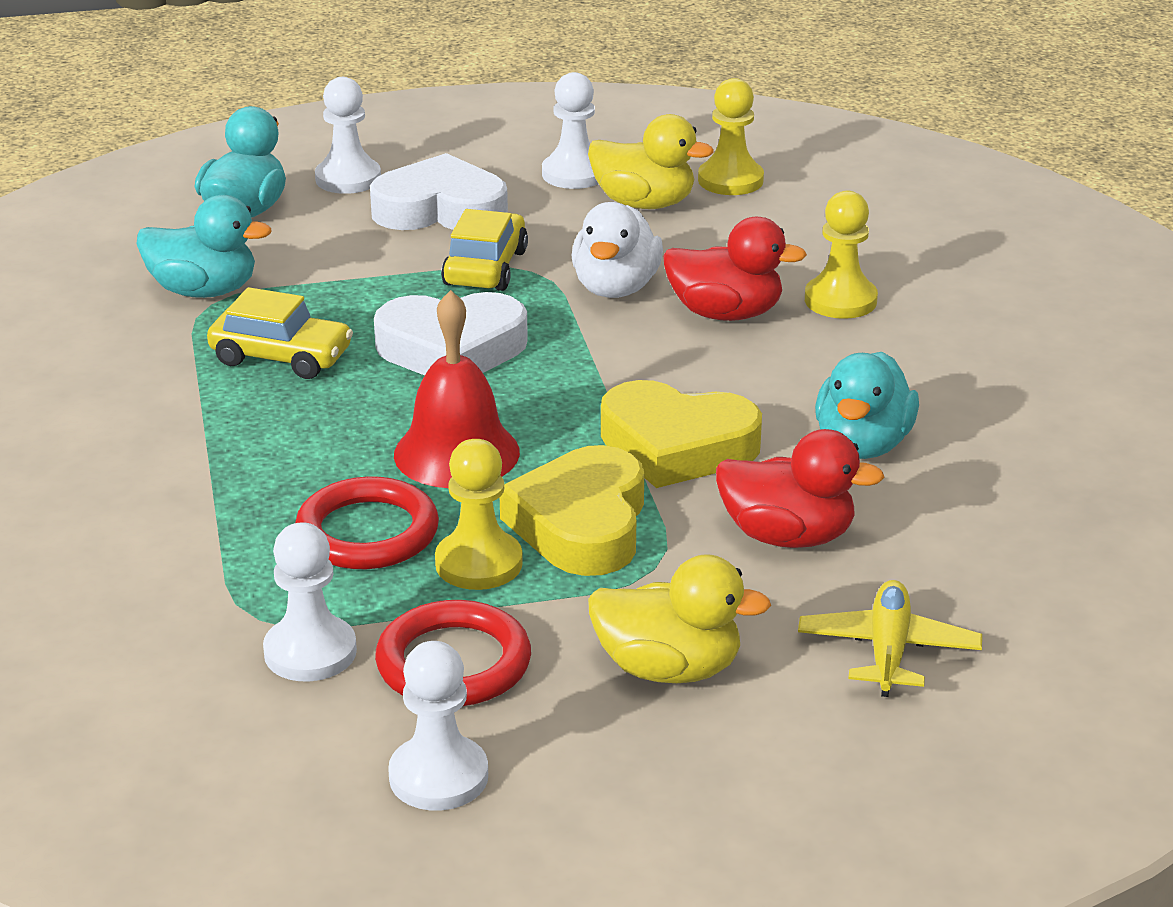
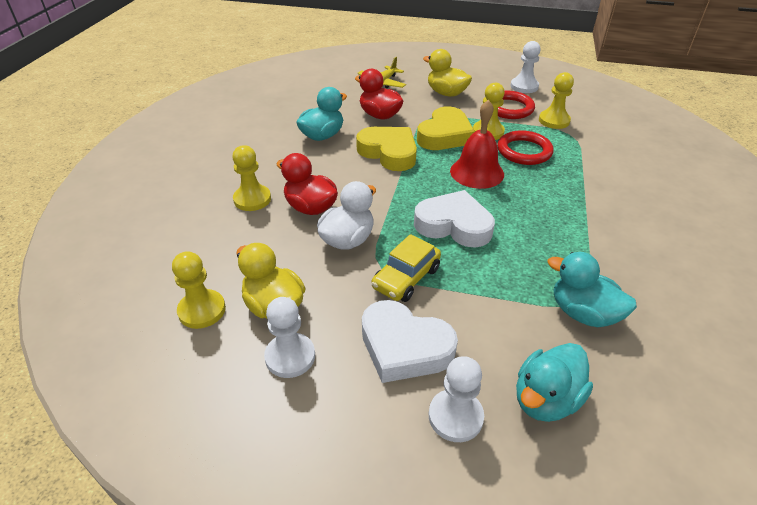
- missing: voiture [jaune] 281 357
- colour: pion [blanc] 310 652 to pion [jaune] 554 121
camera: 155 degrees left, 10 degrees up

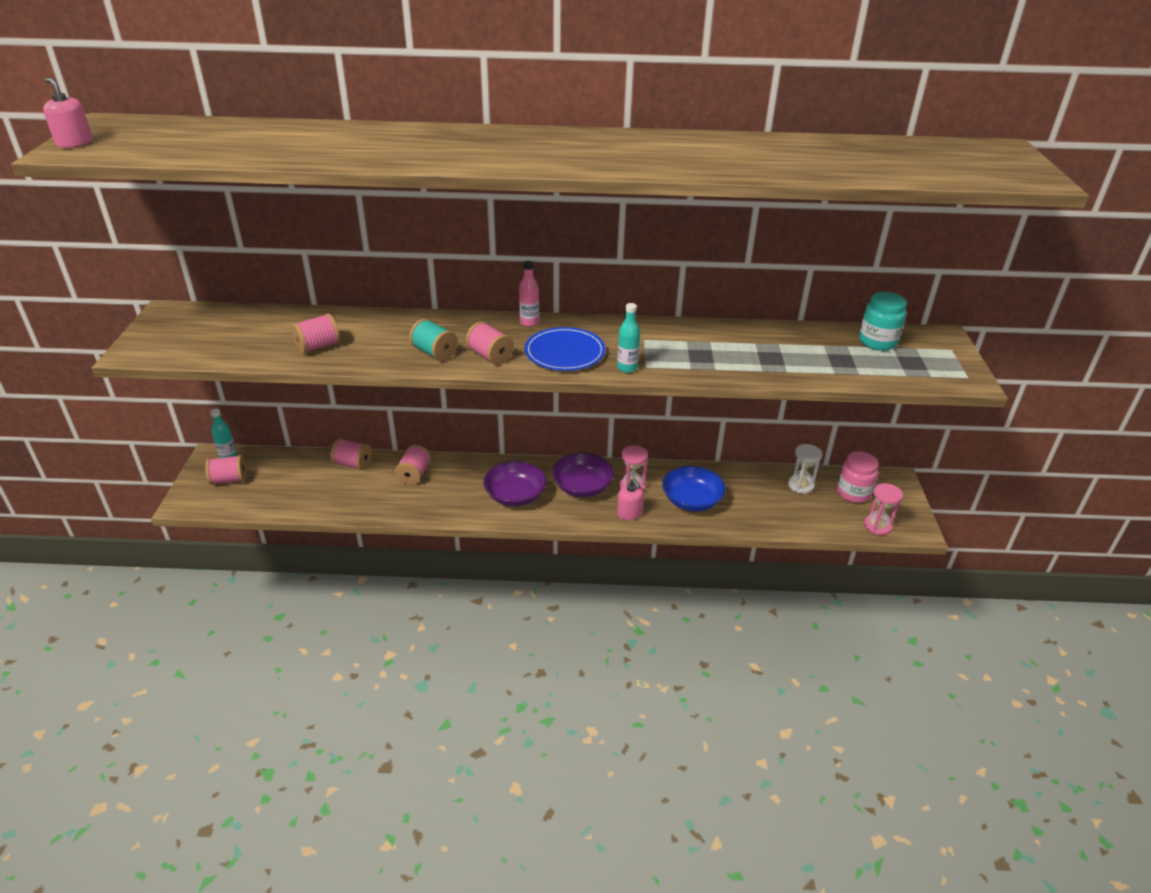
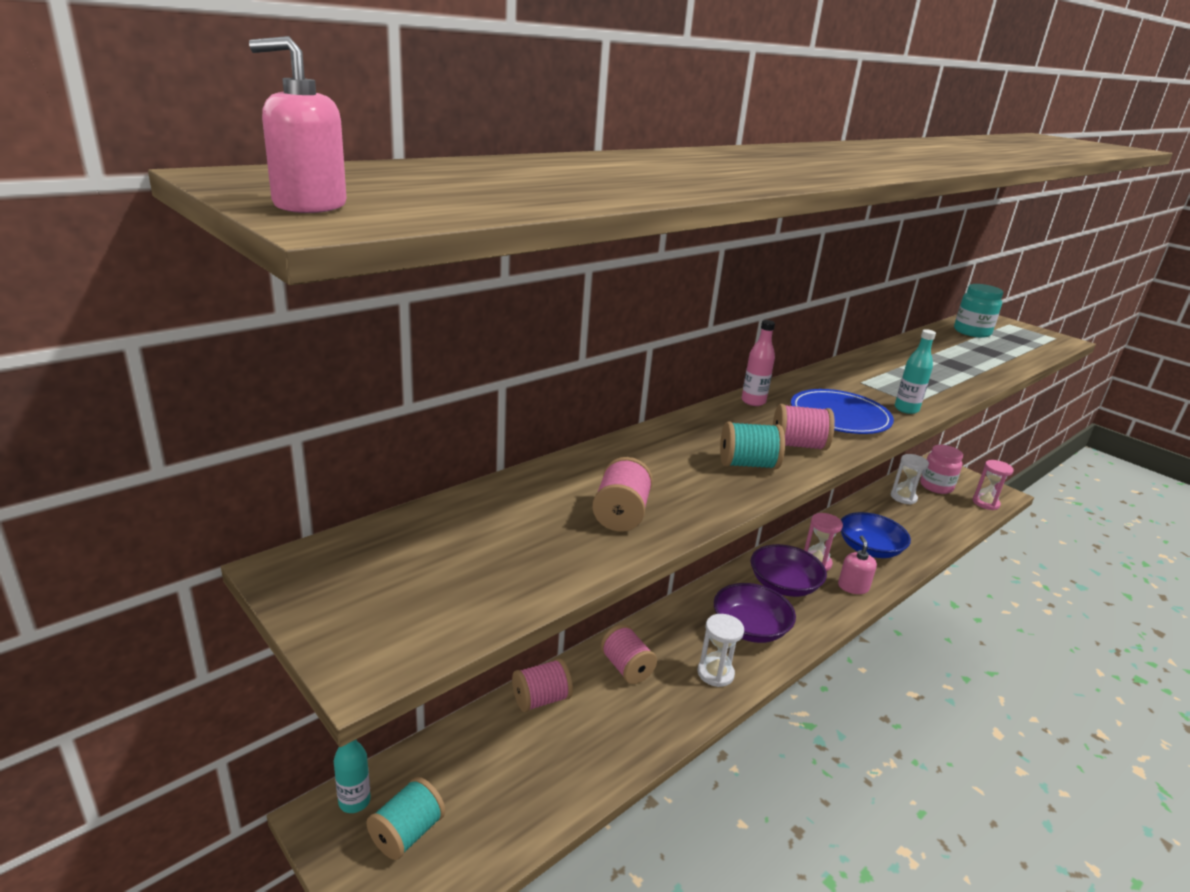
- appeared: sablier [blanc] 715 673
- colour: bobine [rose] 229 480 to bobine [turquoise] 407 833
- spun: distributeur de savon [rose] 629 513 = 853 587 105 degrees counterclockwise
camera: 45 degrees left, 10 degrees down

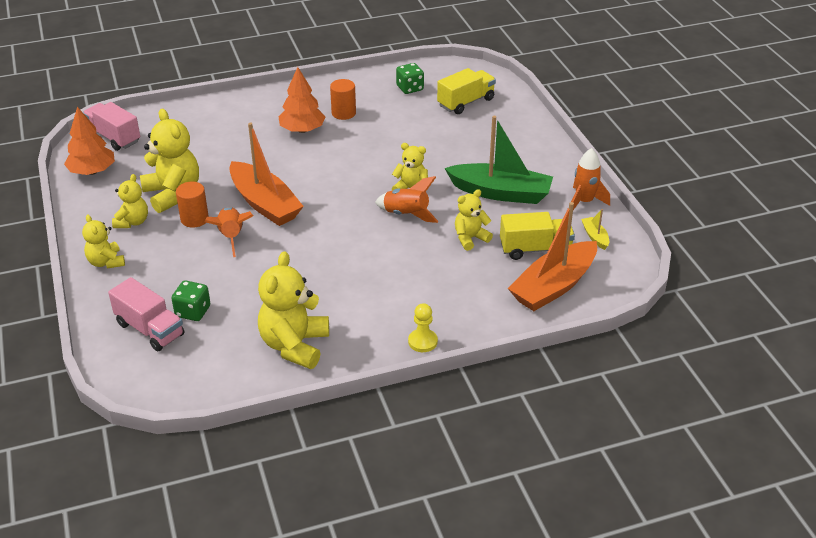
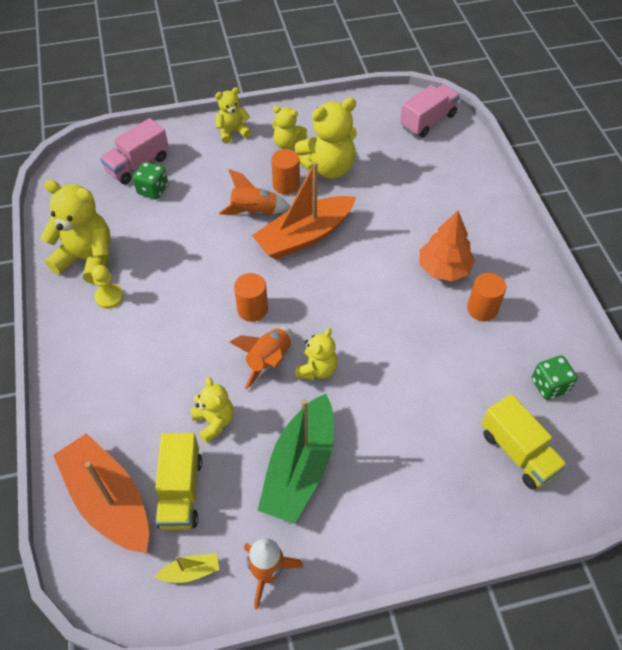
- missing: arbre [orange] 92 171
- appeared: cylindre [orange] 252 309
- relocated: pion [jaune] 422 341 to 109 297
camera: 95 degrees right, 15 degrees up

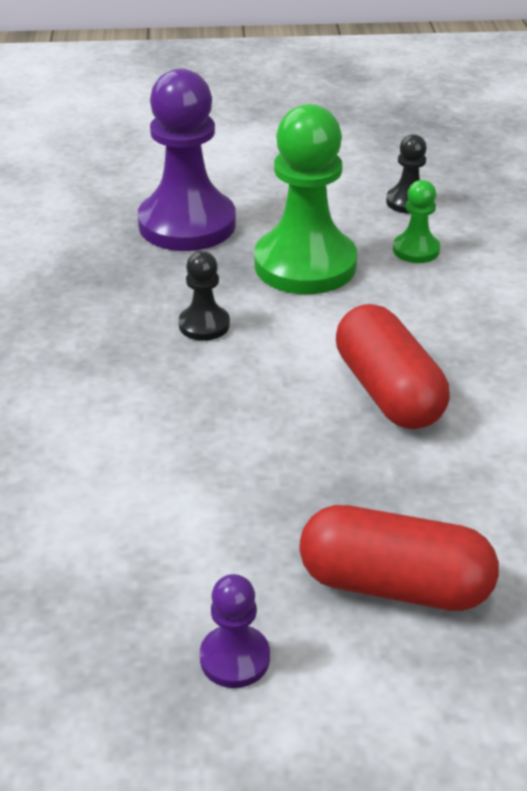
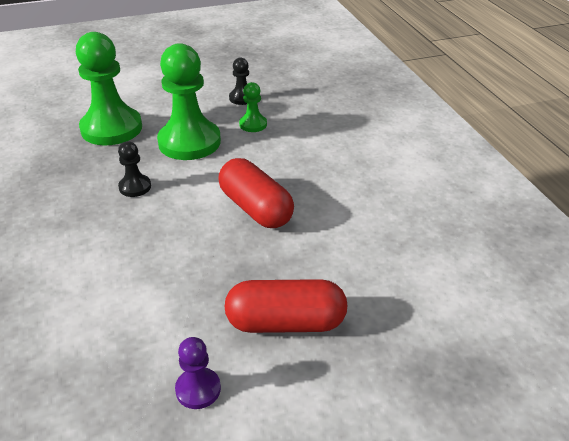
- colour: pion [violet] 187 224 to pion [vert] 111 128
camera: 15 degrees left, 0 degrees up

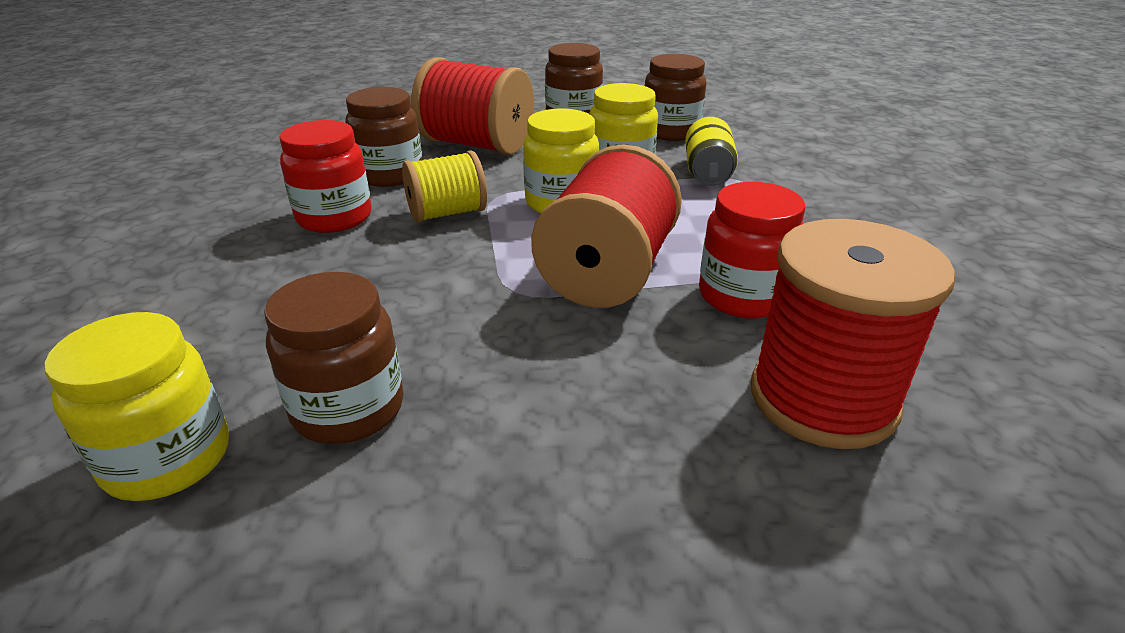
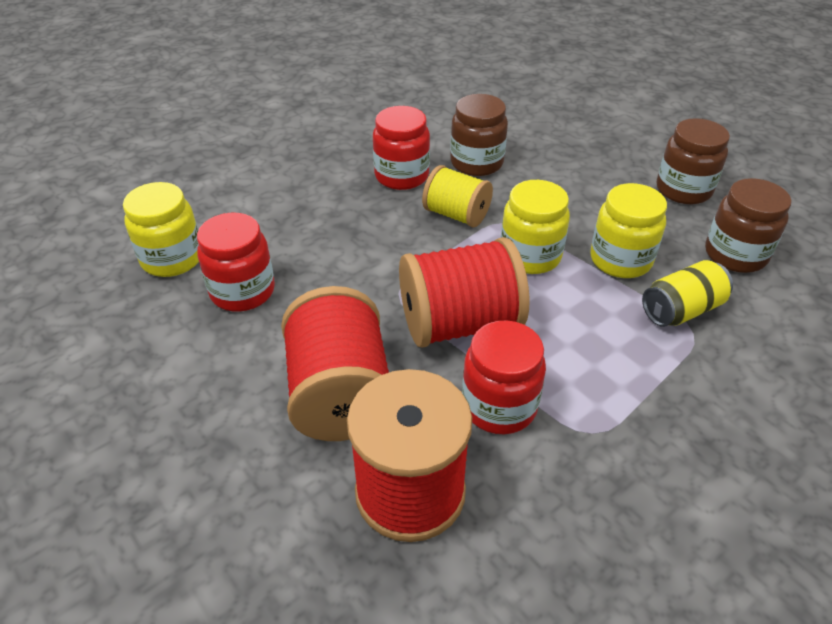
- relocated: bobine [rouge] 476 145 to 340 394
- colour: bocal [marron] 348 409 to bocal [rouge] 242 291
camera: 55 degrees right, 10 degrees up

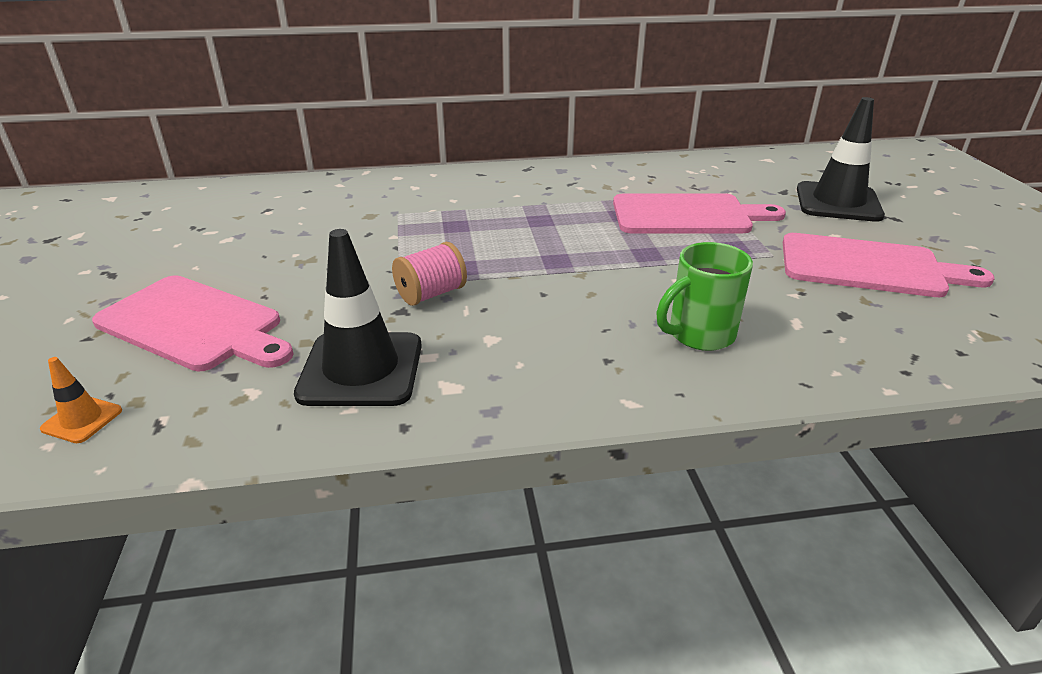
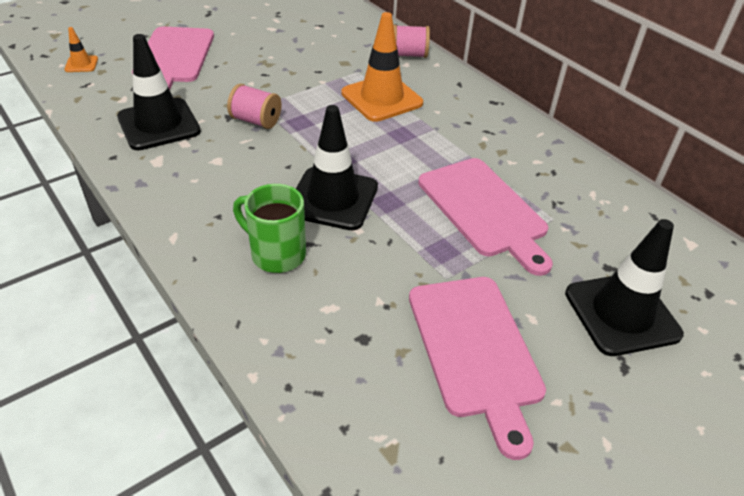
- appeared: cône de chantier [noir] 333 198
- appeared: cône de chantier [orange] 382 98
- appeared: bobine [rose] 409 55
camera: 60 degrees right, 10 degrees up

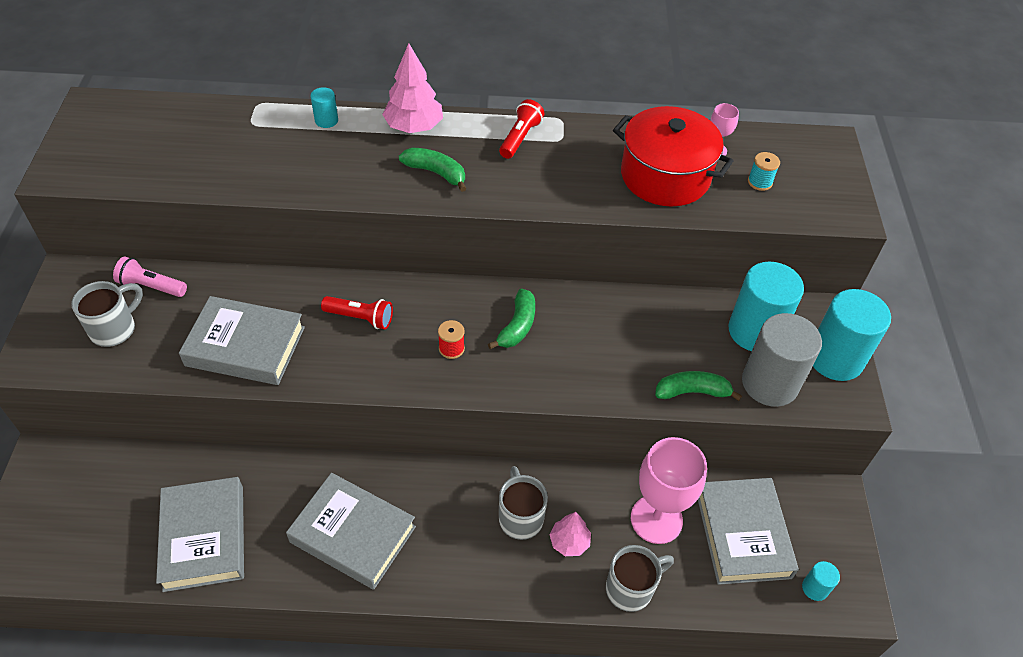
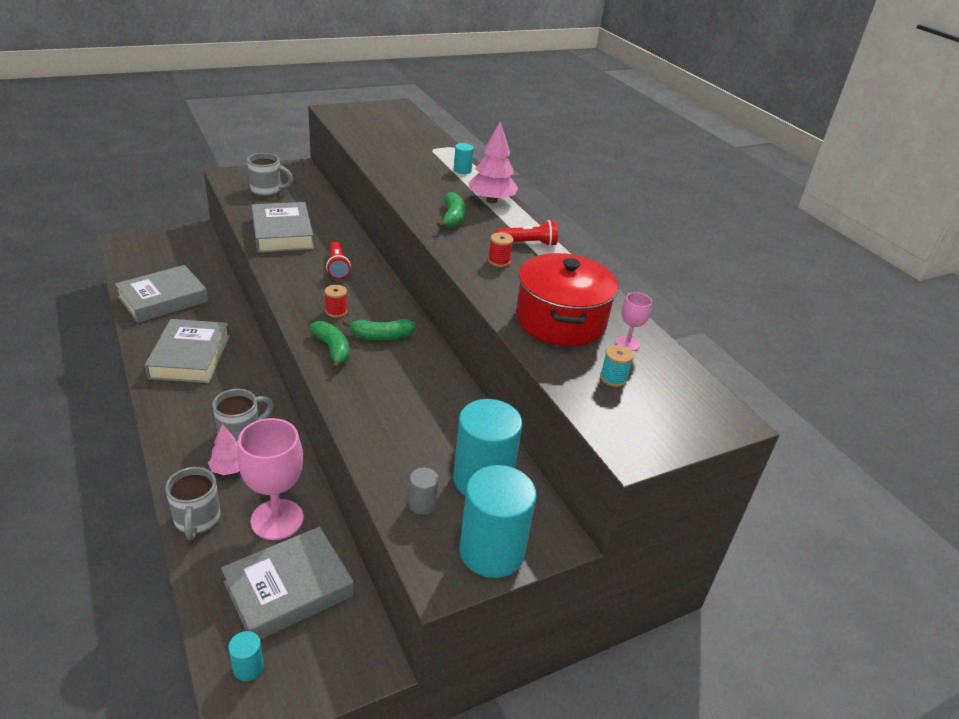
- missing: lampe de poche [rose] 151 286
- appeared: bobine [rouge] 499 261
- relocated: banane [vert] 692 392 to 332 349
- spun: tasse [gris] 631 588 = 197 520 45 degrees clockwise
- size: cylindre [gris] 769 383 = 422 504 x0.45
camera: 60 degrees right, 15 degrees down

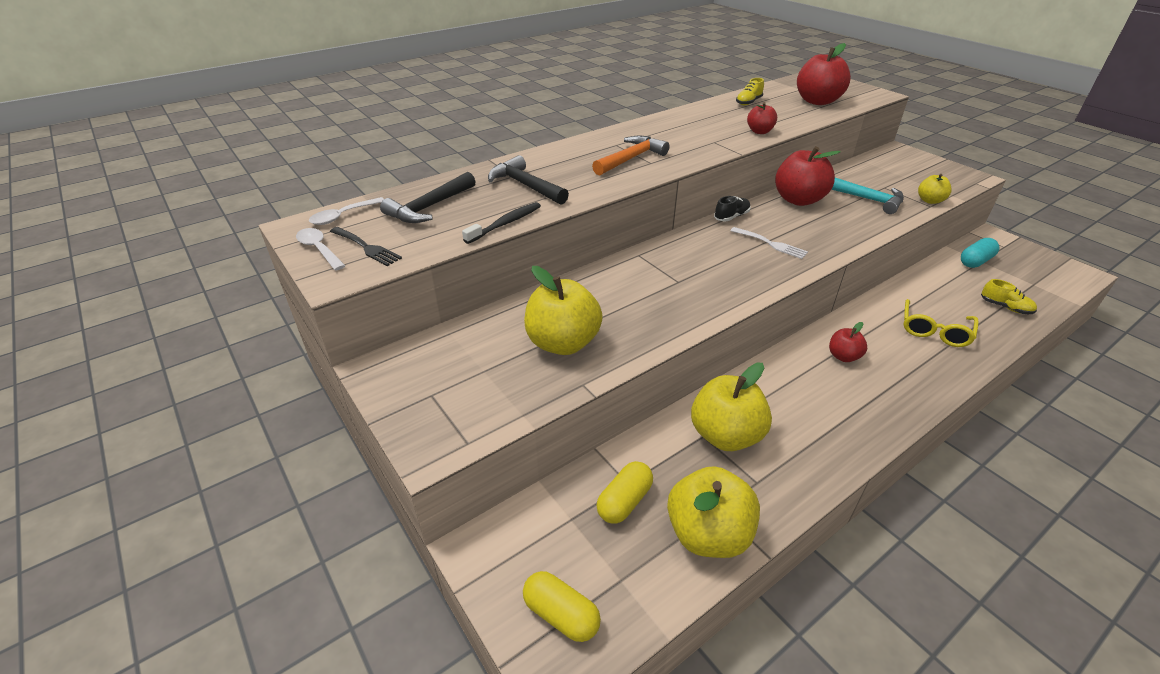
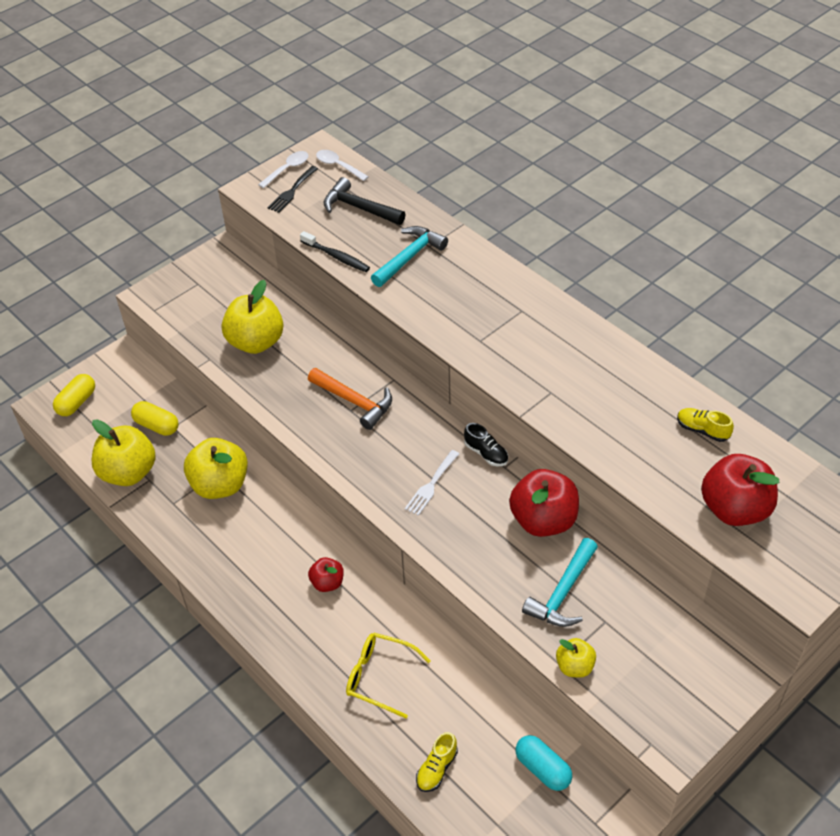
- missing: pomme [rouge] 759 131
- relocated: marteau [orange] 631 159 to 354 402
- colour: marteau [noir] 525 185 to marteau [turquoise] 409 257
camera: 85 degrees right, 10 degrees up

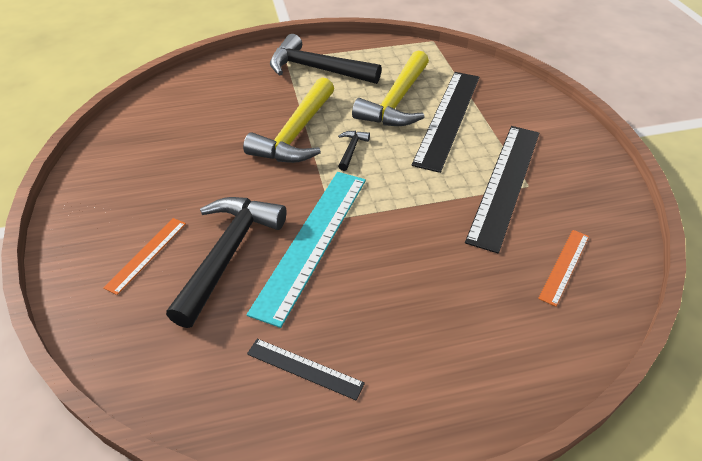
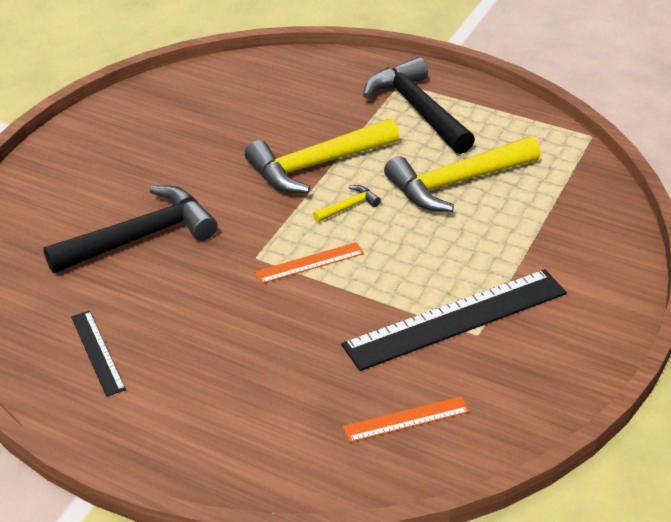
- missing: règle [turquoise] 312 241
- missing: règle [noir] 448 118
- relocated: règle [orange] 147 254 to 310 263
- colour: marteau [noir] 351 149 to marteau [jaune] 348 206
camera: 40 degrees right, 5 degrees down

